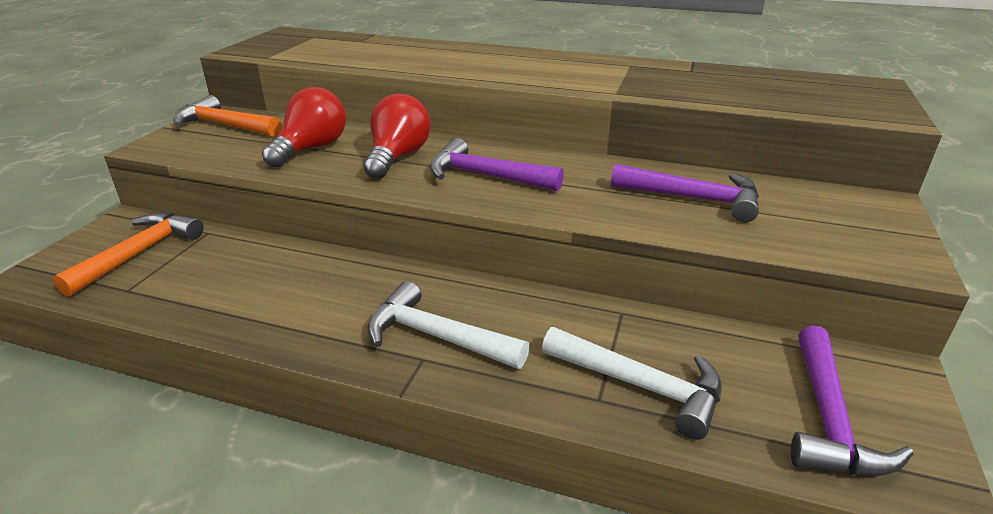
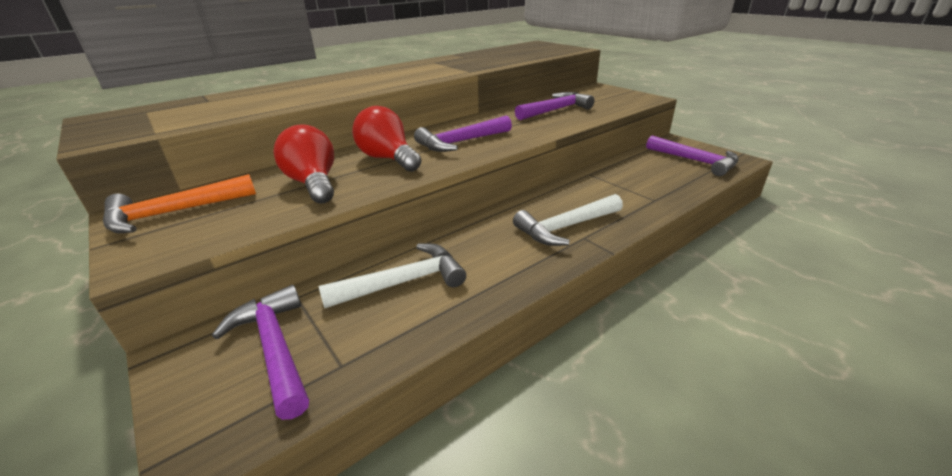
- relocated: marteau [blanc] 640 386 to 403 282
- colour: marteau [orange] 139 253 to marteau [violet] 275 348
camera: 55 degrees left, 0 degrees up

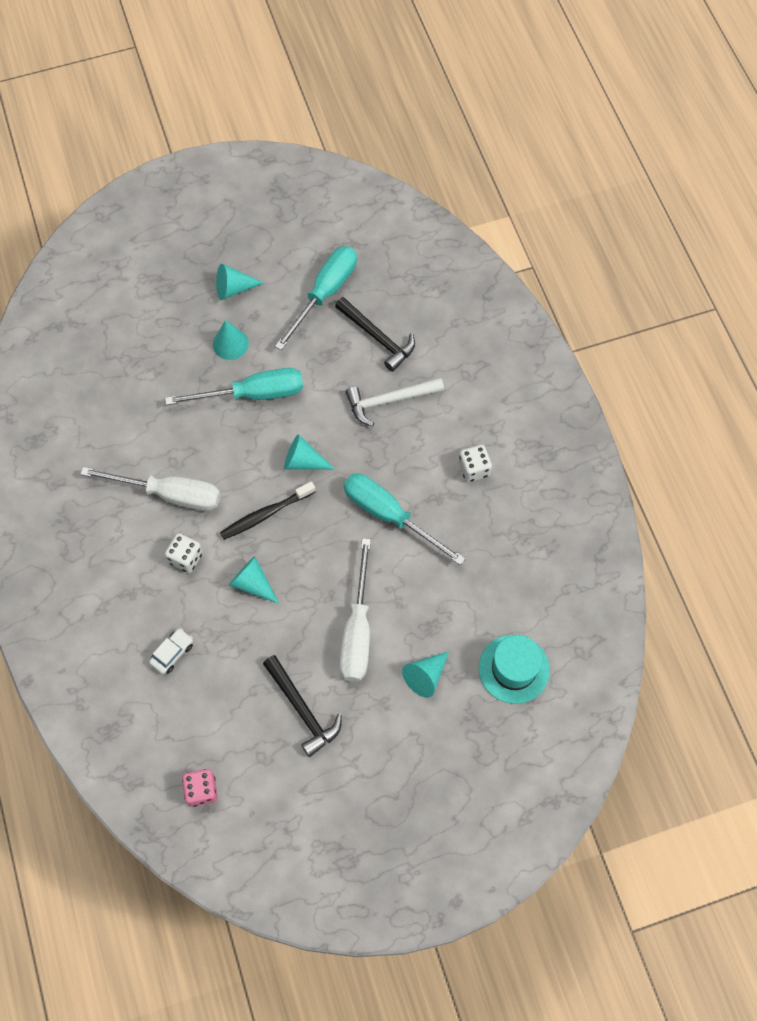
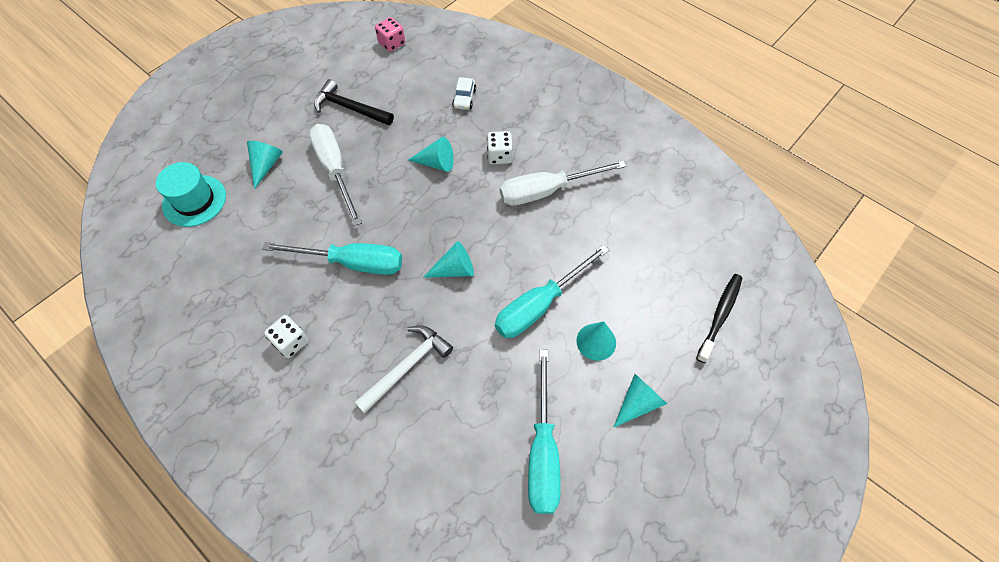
- missing: marteau [noir] 377 338
- relocated: brosse à dents [noir] 266 514 to 720 316
camera: 150 degrees right, 5 degrees down

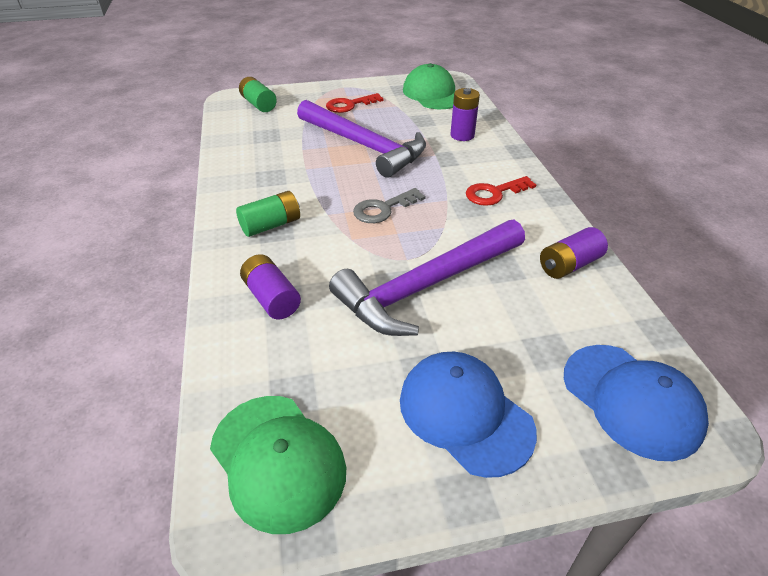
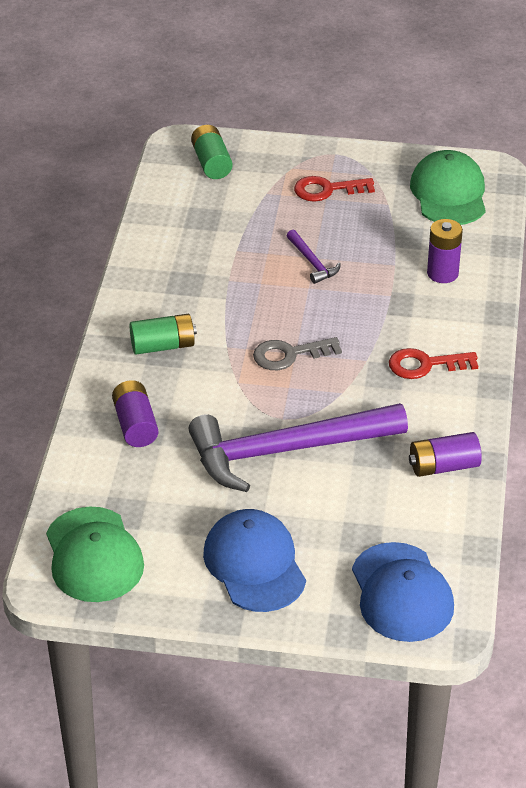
- size: marteau [violet] 364 146 = 312 263 x0.40
camera: 20 degrees right, 0 degrees up

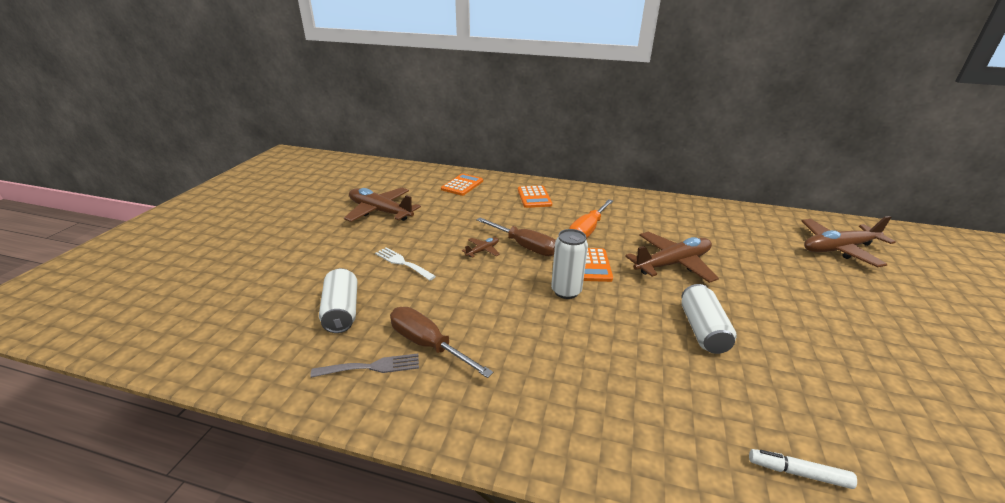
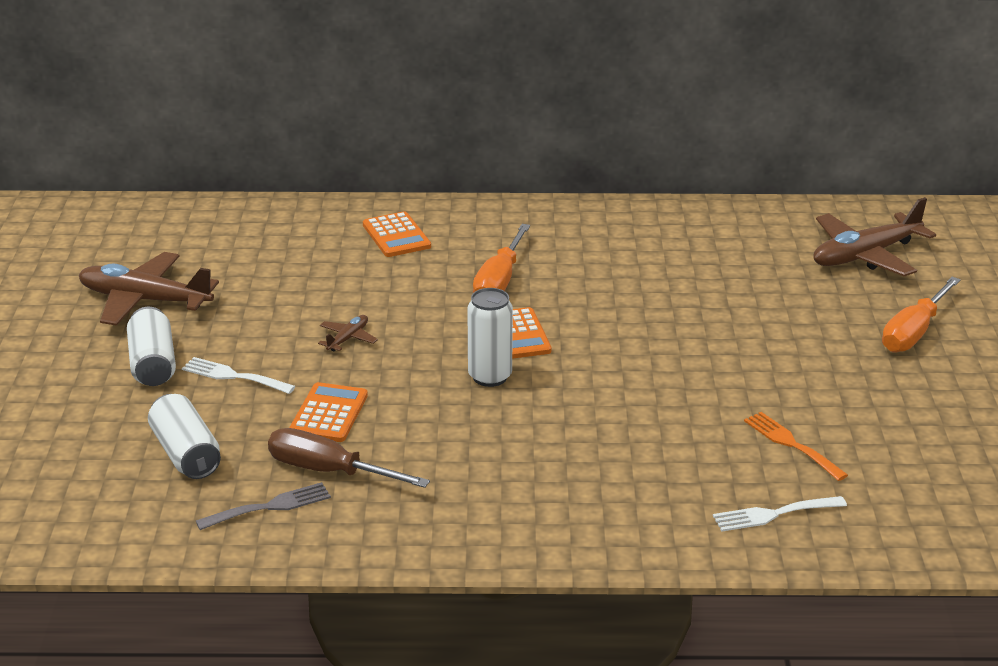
- missing: tournevis [marron] 524 246
- missing: avion [marron] 672 264
- appeared: fourchette [orange] 791 444
- appeared: tournevis [orange] 914 332
- relocated: calculatrice [orange] 462 185 to 329 413
- relocated: canette [blanc] 702 330 to 153 364
- exchanged: feutre [blanc] 798 473 to fourchette [blanc] 773 514
camera: 15 degrees left, 0 degrees up

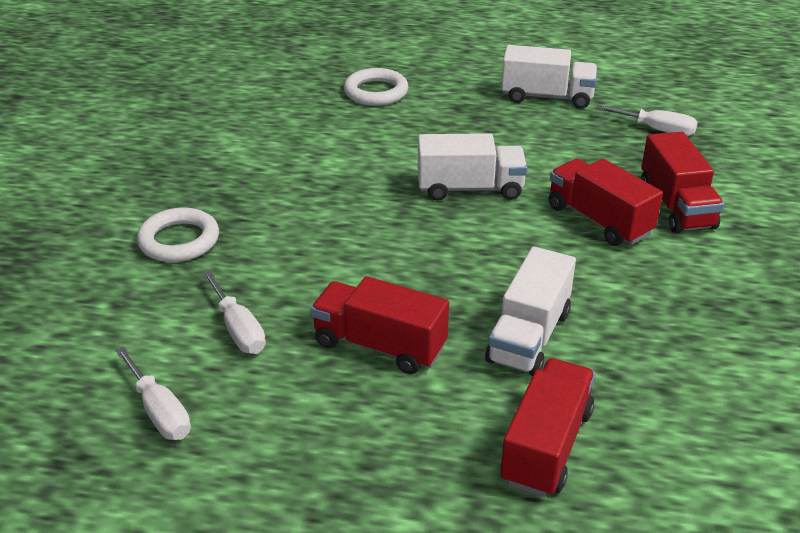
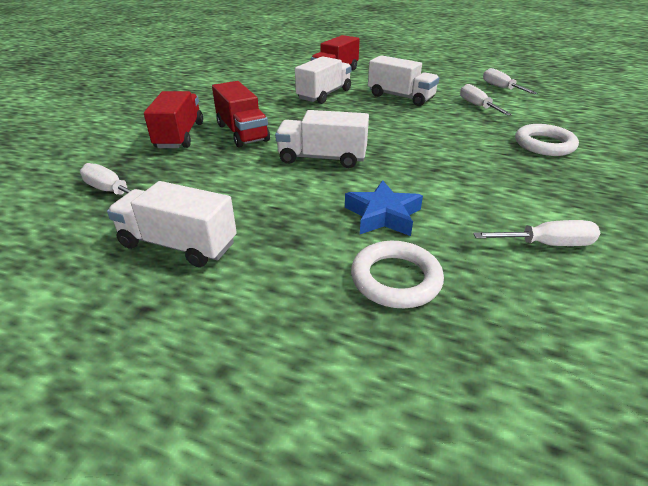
- appeared: étoile [bleu] 383 215
- appeared: tournevis [blanc] 546 244
- colour: camion [rouge] 379 345 to camion [blanc] 400 97
camera: 170 degrees left, 0 degrees up

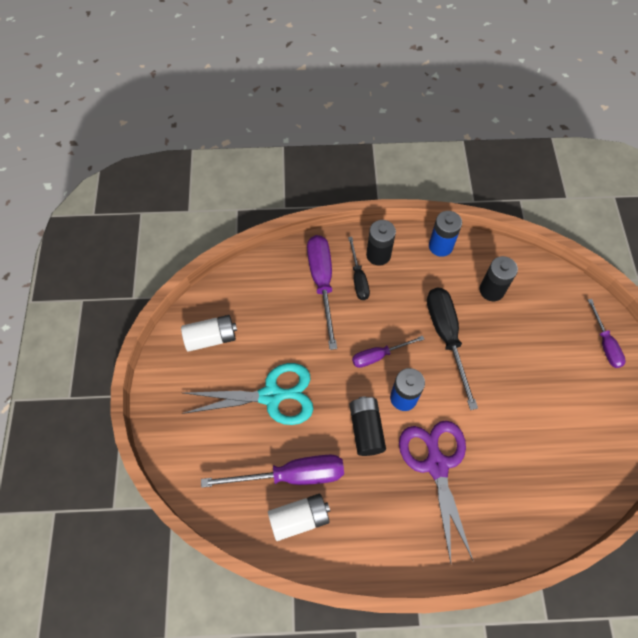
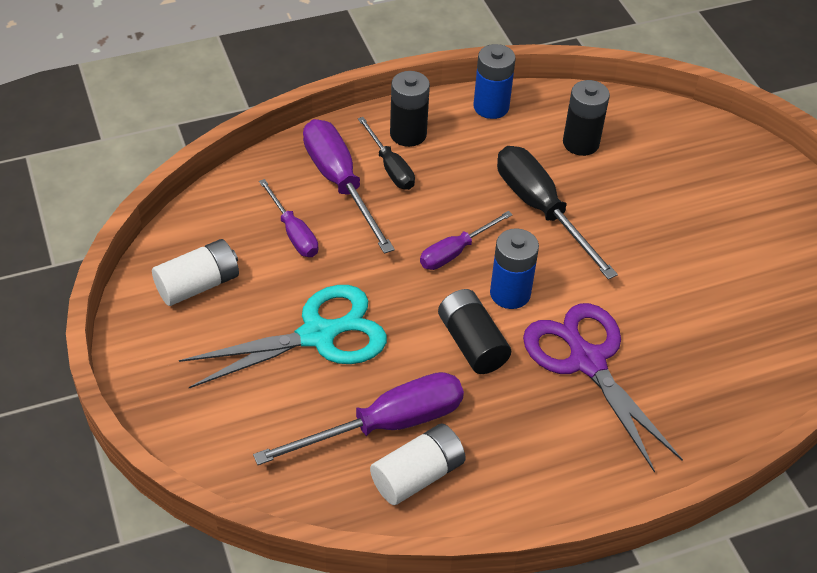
- relocated: tournevis [violet] 605 343 to 293 232
camera: 20 degrees left, 15 degrees down

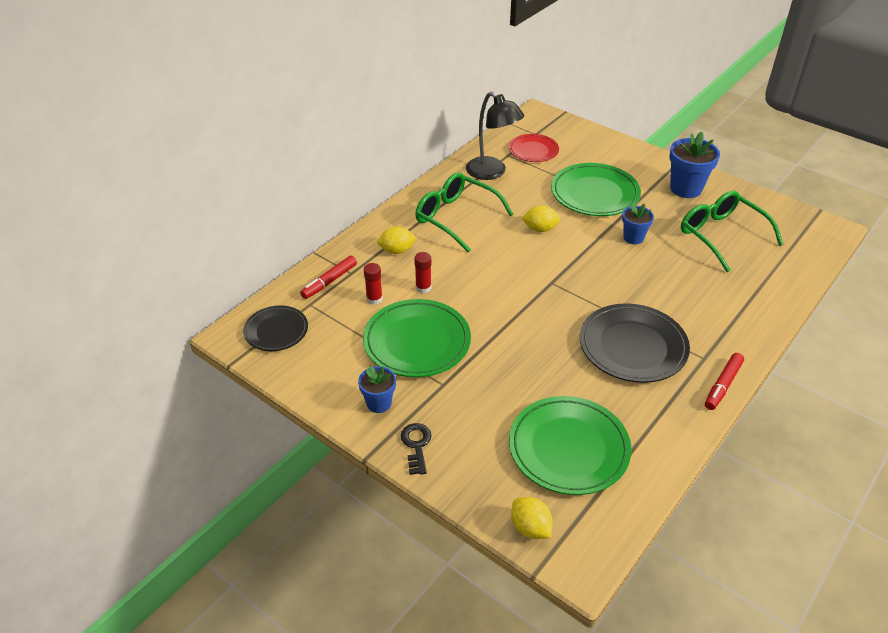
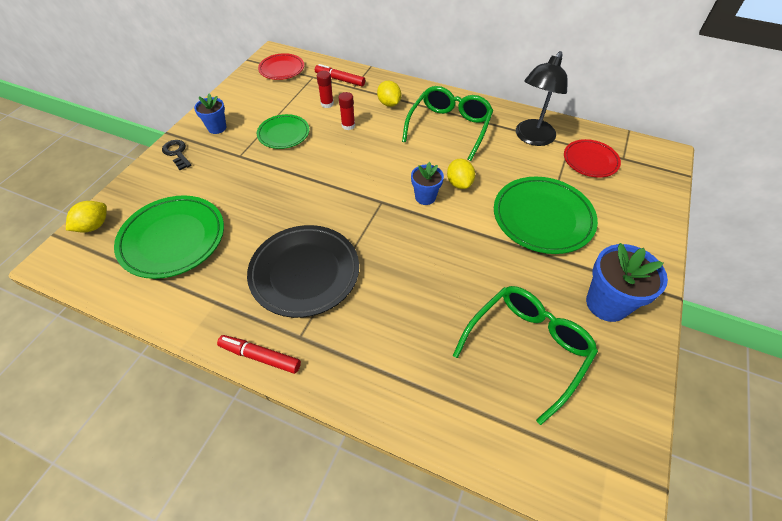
- relocated: pot de fleurs [bleu] 633 238 to 425 197
- colour: assiette [noir] 276 331 to assiette [rouge] 282 69
- spun: clé [noir] 416 445 = 177 153 105 degrees counterclockwise
- size: assiette [vert] 417 342 = 283 134 x0.60
camera: 75 degrees right, 10 degrees up

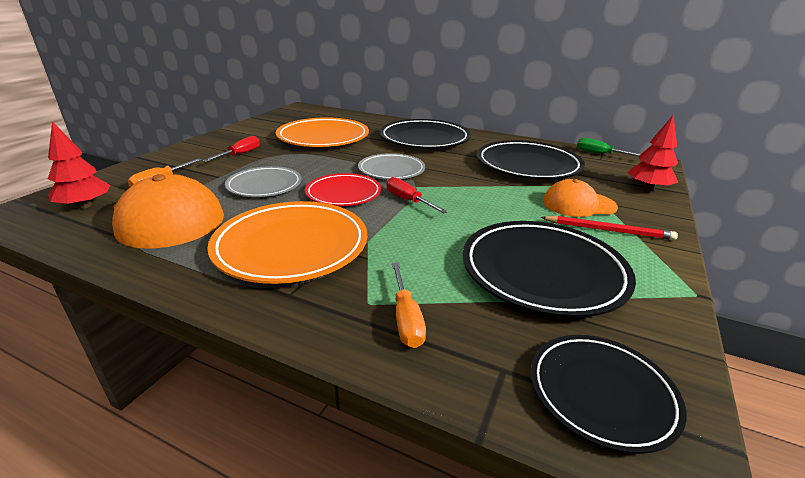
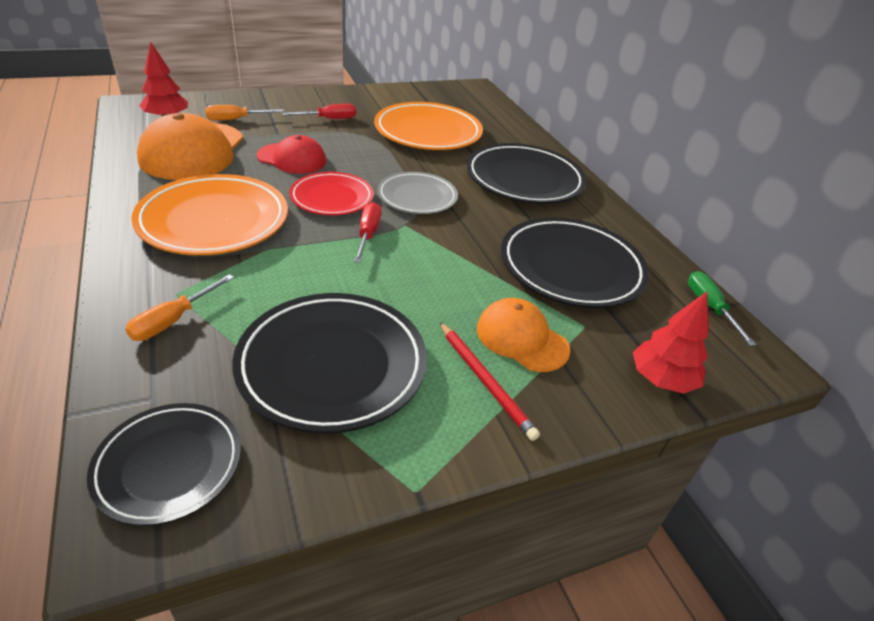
- exchanged: assiette [gris] 264 186 to casquette [rouge] 292 159
camera: 40 degrees right, 10 degrees up

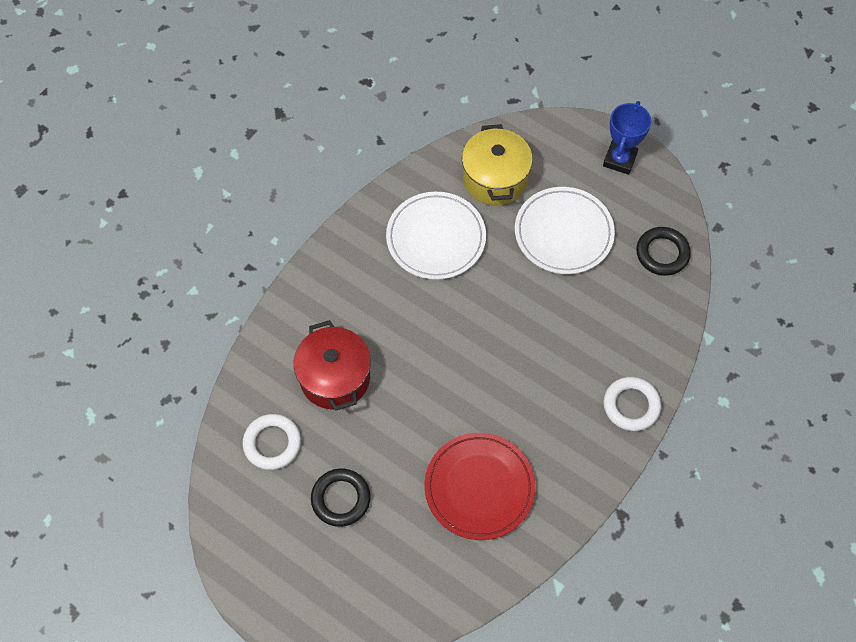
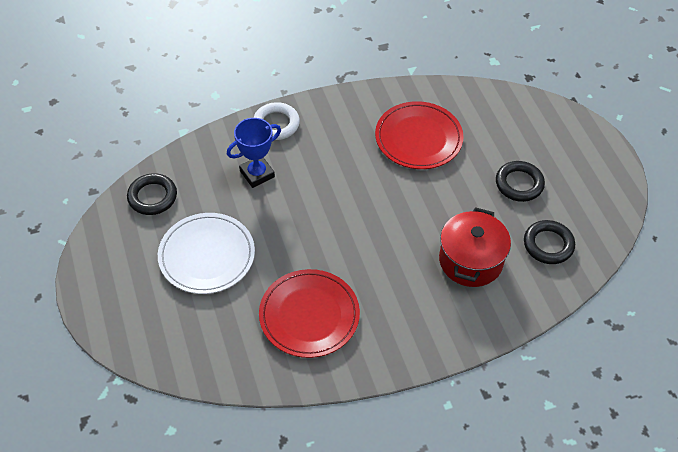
- missing: marmite [jaune] 495 179
- relocated: trophée [bleu] 619 159 to 257 174
- colour: anneau [blanc] 272 443 to anneau [noir] 548 245
- colour: assiette [blanc] 436 238 to assiette [rouge] 309 315
camera: 145 degrees left, 10 degrees down

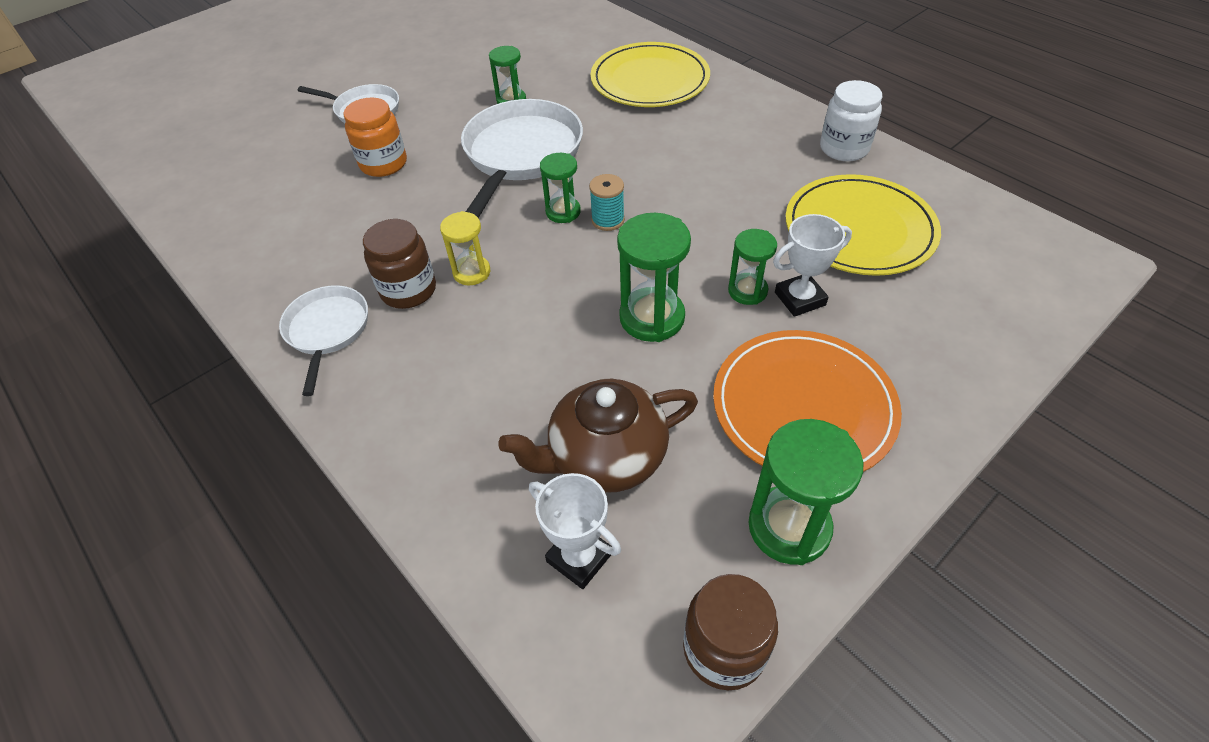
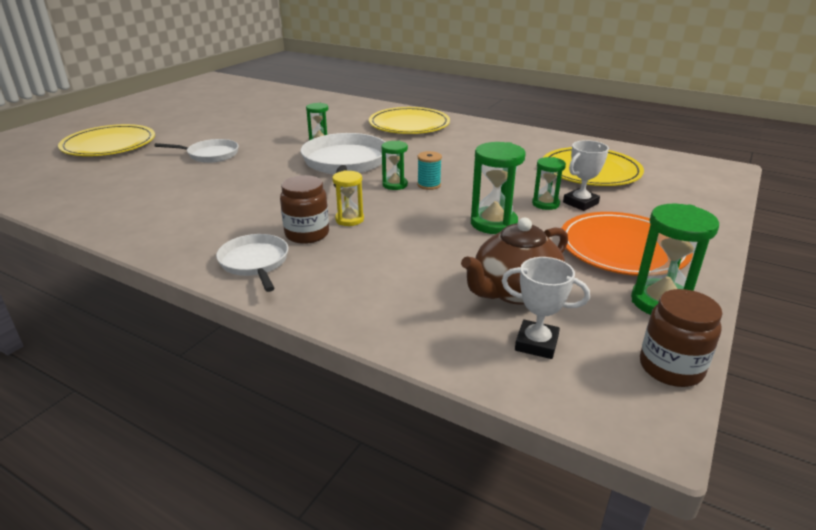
- missing: bocal [orange] 383 164
- missing: bocal [blanc] 844 148
- appeared: assiette [jaune] 109 144
camera: 20 degrees left, 20 degrees down

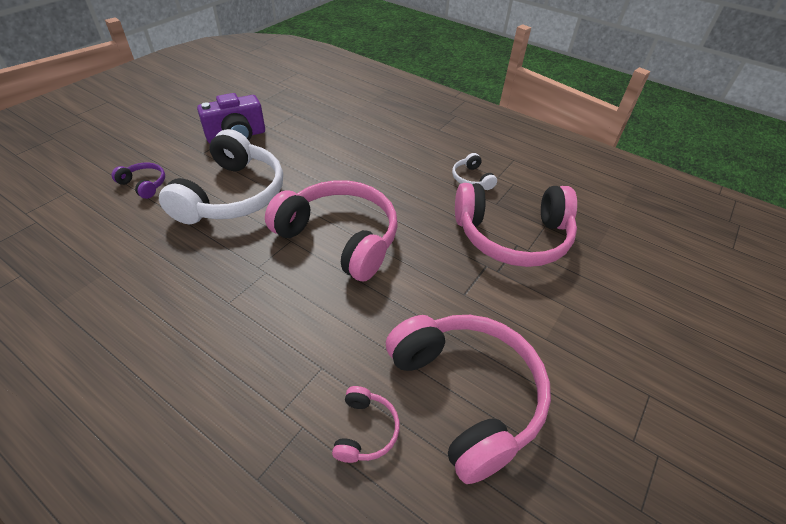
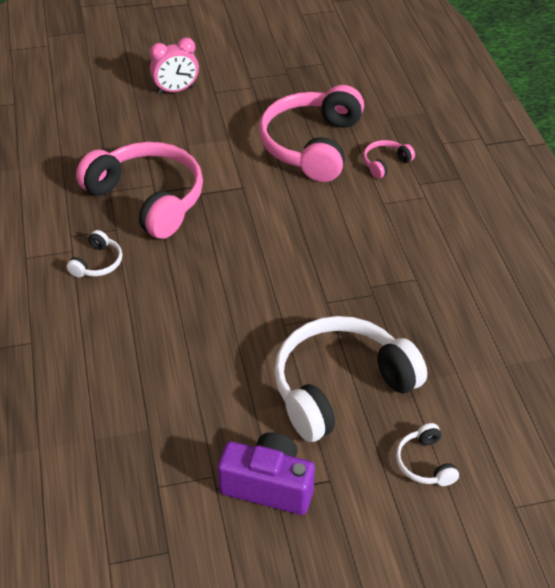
- missing: casque audio [rose] 340 238
- appeared: réveil [rose] 176 90
- colour: casque audio [violet] 144 184 to casque audio [blanc] 425 463
camera: 135 degrees left, 0 degrees up

